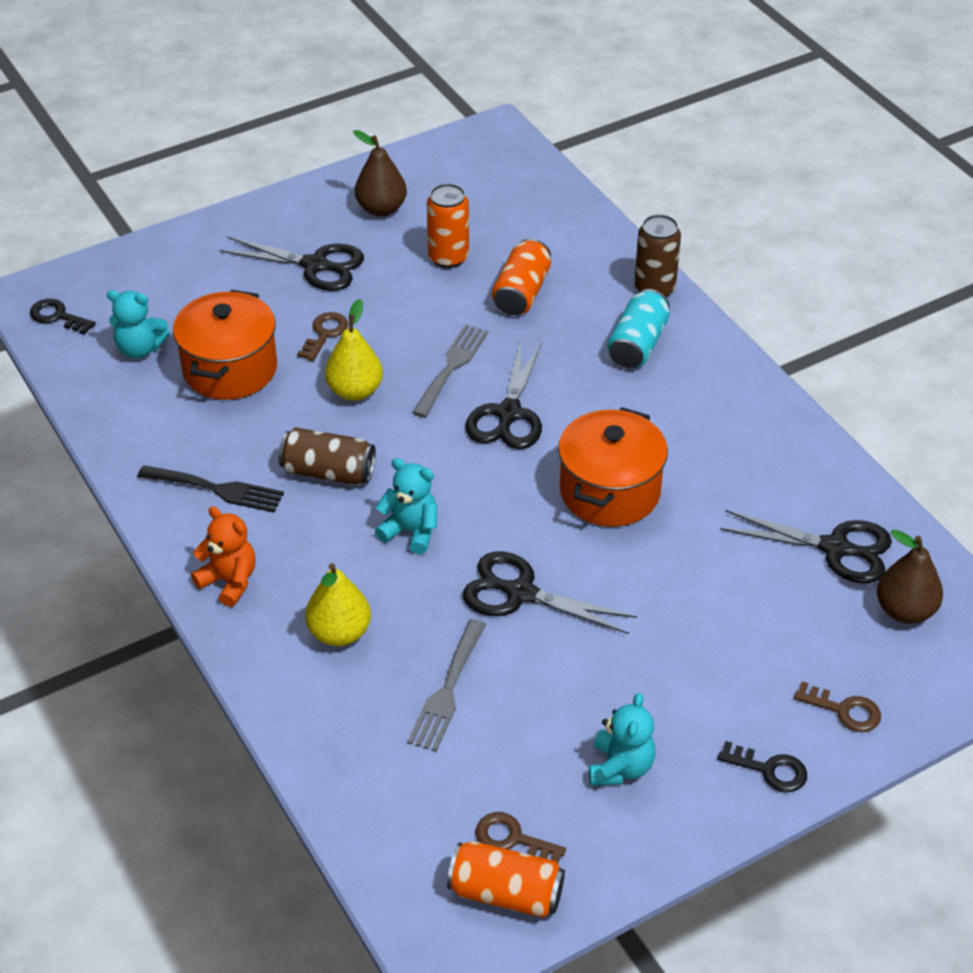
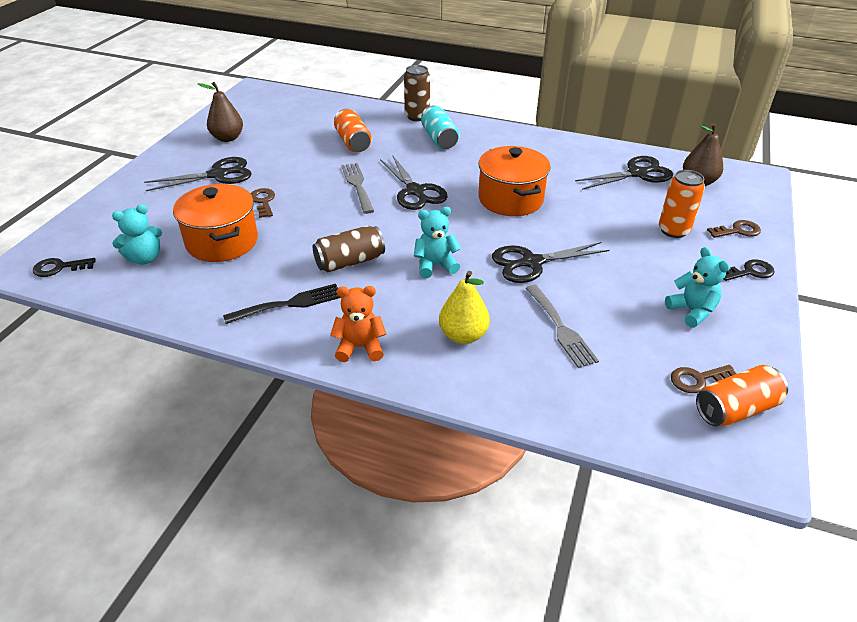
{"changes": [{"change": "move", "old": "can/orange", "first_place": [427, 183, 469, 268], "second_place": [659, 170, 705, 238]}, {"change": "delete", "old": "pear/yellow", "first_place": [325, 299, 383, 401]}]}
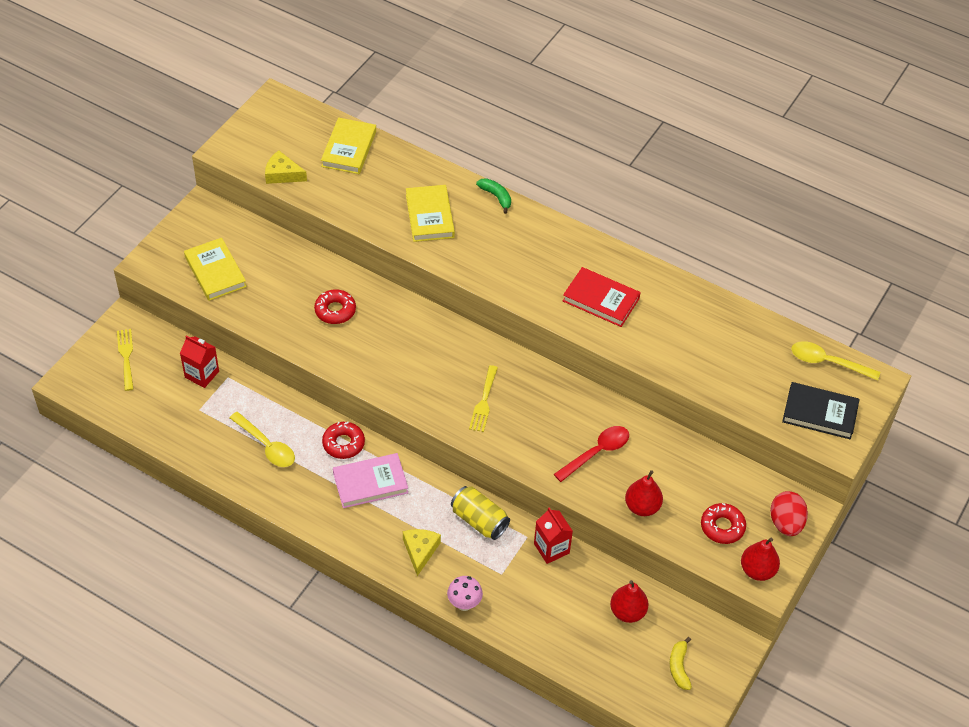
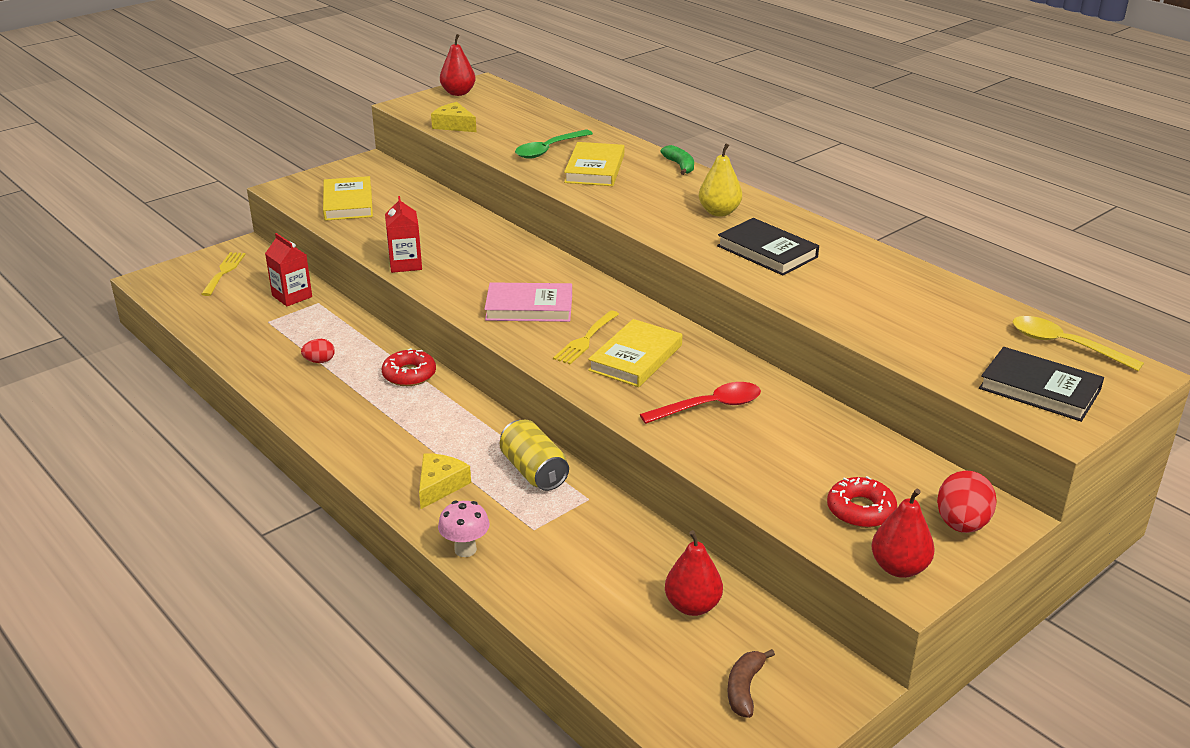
{"changes": [{"change": "move", "old": "book/yellow", "first_place": [321, 118, 376, 174], "second_place": [588, 319, 682, 387]}, {"change": "recolor", "old": "book/red", "new": "book/black", "first_place": [563, 267, 641, 327], "second_place": [717, 218, 819, 276]}, {"change": "delete", "old": "donut/red", "first_place": [314, 289, 356, 324]}, {"change": "replace", "old": "spoon/yellow", "new": "egg/red", "first_place": [230, 412, 295, 467], "second_place": [301, 339, 335, 363]}, {"change": "move", "old": "book/pink", "first_place": [333, 453, 408, 508], "second_place": [484, 282, 572, 322]}, {"change": "move", "old": "pear/red", "first_place": [625, 470, 663, 516], "second_place": [440, 34, 476, 96]}, {"change": "move", "old": "carton/red", "first_place": [534, 508, 573, 564], "second_place": [385, 196, 422, 273]}, {"change": "recolor", "old": "banana/yellow", "new": "banana/brown", "first_place": [670, 637, 692, 690], "second_place": [728, 649, 775, 718]}, {"change": "insert", "new": "spoon/green", "second_place": [515, 130, 593, 159]}, {"change": "insert", "new": "pear/yellow", "second_place": [699, 143, 742, 217]}]}
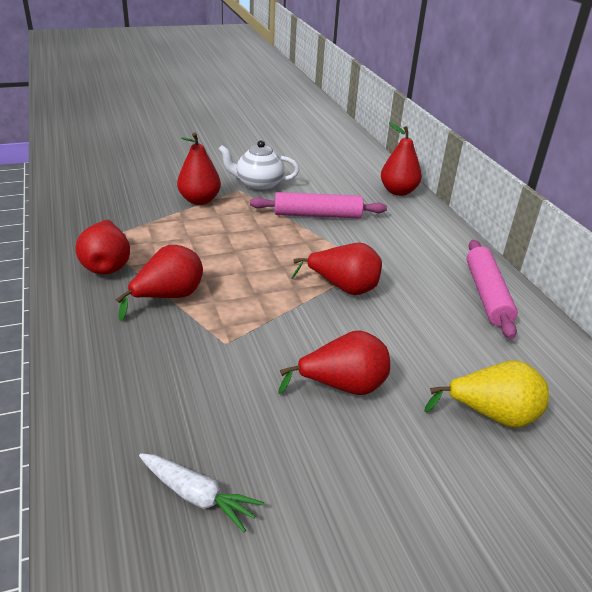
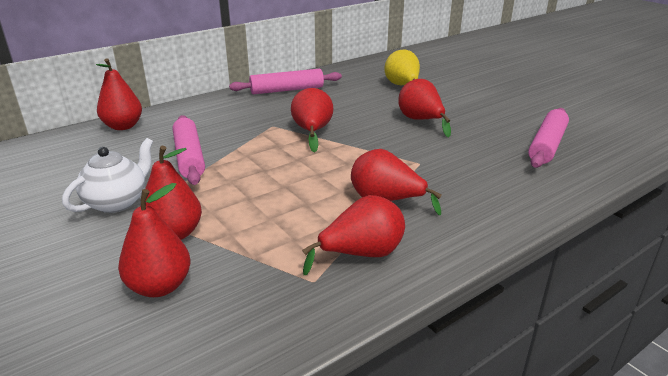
{"changes": [{"change": "rotate", "old": "teapot/white", "first_place": [218, 140, 299, 191], "second_place": [62, 138, 153, 213], "degrees": -135}, {"change": "replace", "old": "carrot/white", "new": "rolling pin/pink", "first_place": [139, 453, 264, 532], "second_place": [528, 108, 569, 168]}, {"change": "insert", "new": "pear/red", "second_place": [118, 183, 191, 297]}]}
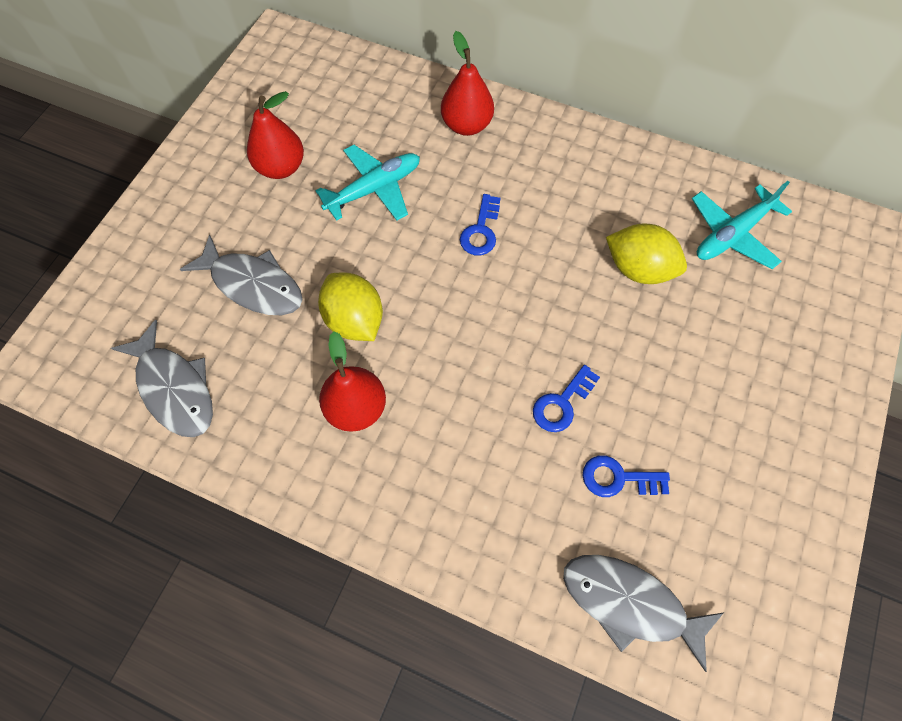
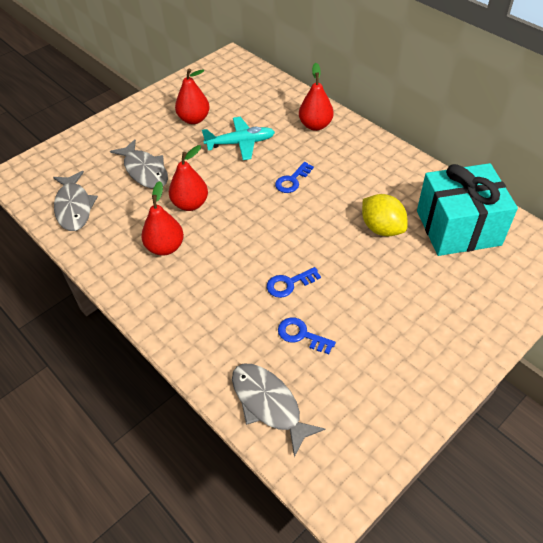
{"changes": [{"change": "replace", "old": "plane/turquoise", "new": "gift/turquoise", "first_place": [692, 181, 792, 269], "second_place": [417, 163, 518, 256]}, {"change": "replace", "old": "lemon/yellow", "new": "pear/red", "first_place": [318, 272, 383, 341], "second_place": [169, 145, 208, 211]}]}
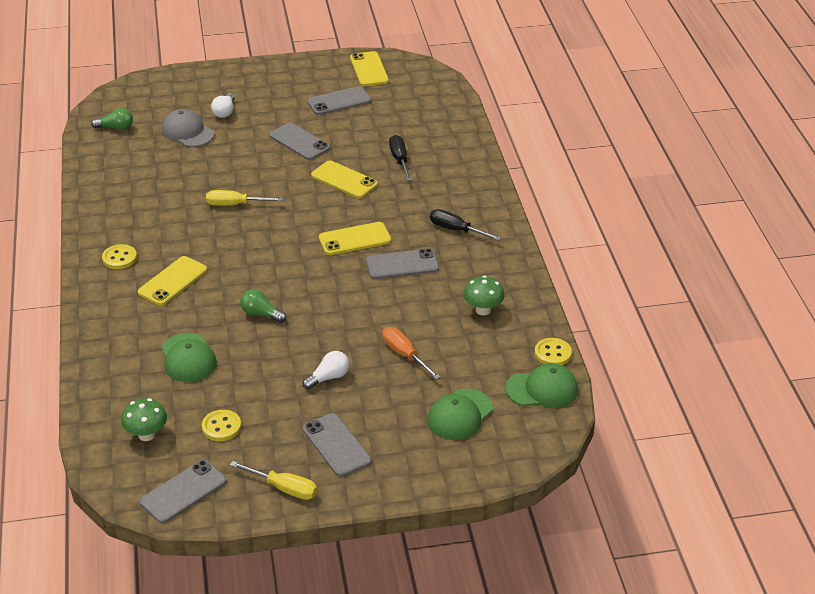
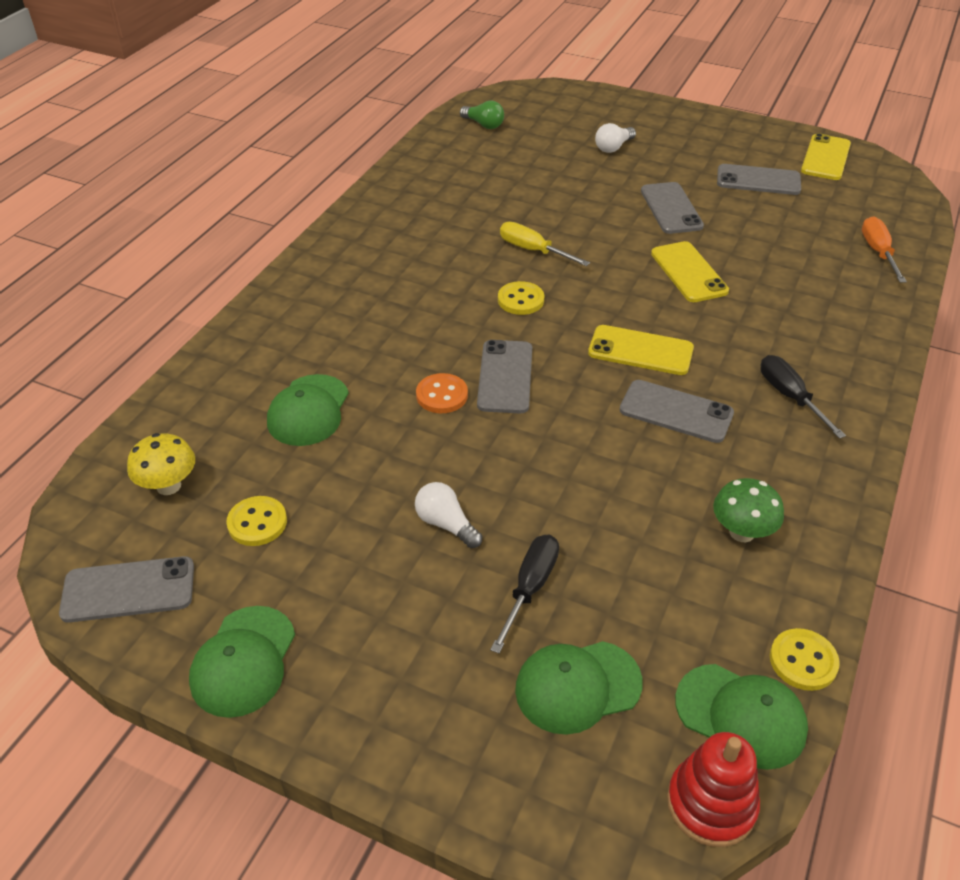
{"changes": [{"change": "delete", "old": "cap/grey", "first_place": [162, 109, 214, 147]}, {"change": "move", "old": "screwdriver/black", "first_place": [389, 135, 411, 181], "second_place": [490, 535, 559, 653]}, {"change": "move", "old": "button/yellow", "first_place": [102, 244, 137, 269], "second_place": [498, 281, 544, 315]}, {"change": "delete", "old": "phone/yellow", "first_place": [138, 256, 207, 306]}, {"change": "replace", "old": "light bulb/green", "new": "button/orange", "first_place": [240, 289, 286, 323], "second_place": [416, 373, 468, 413]}, {"change": "move", "old": "screwdriver/orange", "first_place": [382, 327, 440, 380], "second_place": [862, 216, 907, 283]}, {"change": "rotate", "old": "light bulb/white", "first_place": [302, 351, 349, 389], "second_place": [415, 482, 482, 548], "degrees": -135}, {"change": "recolor", "old": "mushroom/green", "new": "mushroom/yellow", "first_place": [121, 398, 167, 441], "second_place": [127, 433, 195, 495]}, {"change": "move", "old": "phone/grey", "first_place": [303, 413, 371, 477], "second_place": [477, 340, 532, 413]}, {"change": "replace", "old": "screwdriver/yellow", "new": "cap/green", "first_place": [230, 461, 317, 500], "second_place": [189, 606, 295, 718]}, {"change": "insert", "new": "stacking toy/red", "second_place": [667, 732, 760, 847]}]}
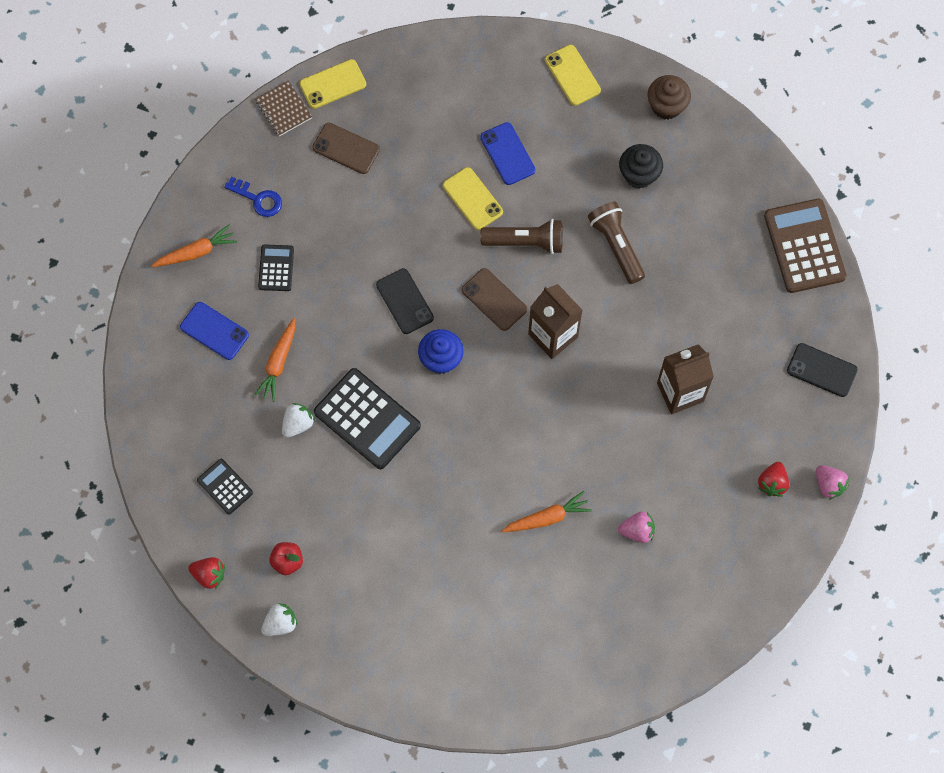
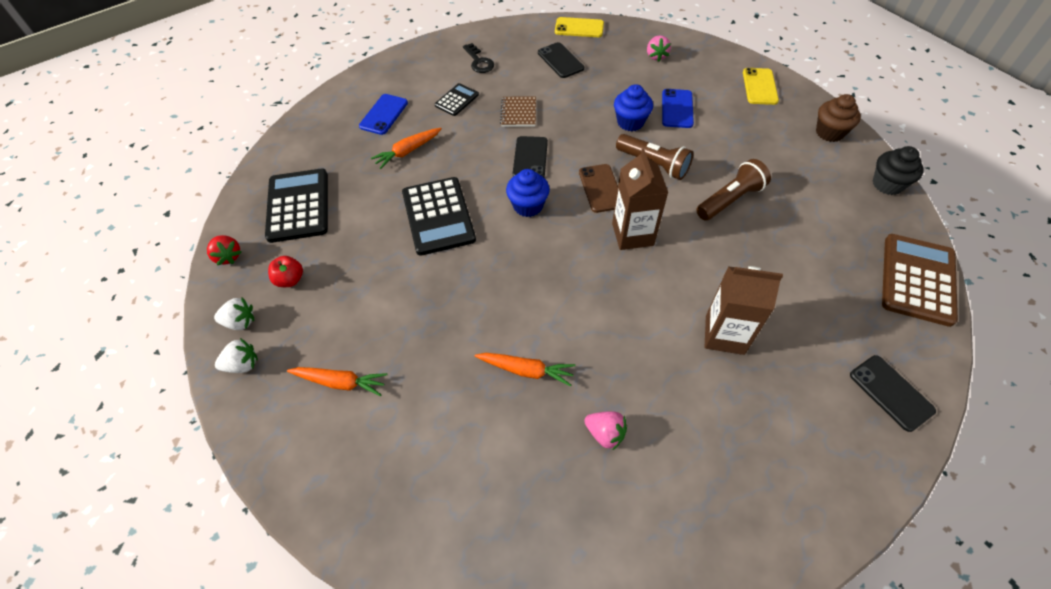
{"changes": [{"change": "move", "old": "notebook/brown", "first_place": [255, 80, 312, 136], "second_place": [500, 97, 536, 127]}, {"change": "recolor", "old": "phone/brown", "new": "phone/black", "first_place": [312, 123, 380, 174], "second_place": [538, 42, 584, 78]}, {"change": "move", "old": "cupcake/black", "first_place": [619, 144, 663, 189], "second_place": [872, 146, 924, 195]}, {"change": "replace", "old": "phone/yellow", "new": "cupcake/blue", "first_place": [443, 167, 503, 230], "second_place": [614, 84, 653, 131]}, {"change": "recolor", "old": "key/blue", "new": "key/black", "first_place": [224, 177, 282, 217], "second_place": [463, 43, 494, 73]}, {"change": "rotate", "old": "flashlight/brown", "first_place": [588, 202, 645, 284], "second_place": [696, 159, 771, 221], "degrees": 45}, {"change": "move", "old": "carrot/orange", "first_place": [151, 224, 237, 267], "second_place": [287, 367, 387, 396]}, {"change": "rotate", "old": "phone/blue", "first_place": [180, 302, 249, 360], "second_place": [359, 94, 408, 135], "degrees": 45}, {"change": "move", "old": "strawberry/white", "first_place": [282, 403, 315, 438], "second_place": [215, 338, 258, 373]}, {"change": "resize", "old": "calculator/black", "first_place": [197, 459, 253, 515], "second_place": [265, 169, 328, 243], "factor": 1.88}, {"change": "delete", "old": "strawberry/red", "first_place": [758, 462, 789, 497]}, {"change": "move", "old": "strawberry/pink", "first_place": [816, 465, 849, 500], "second_place": [647, 35, 671, 62]}]}
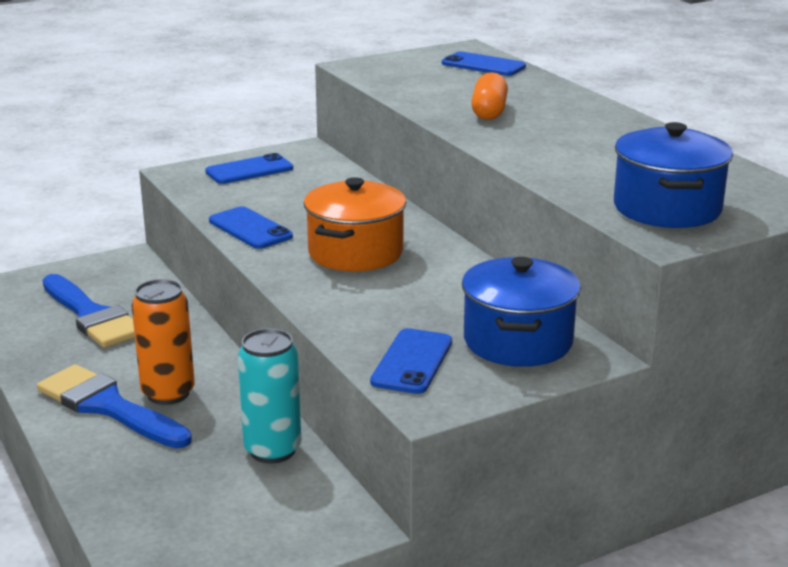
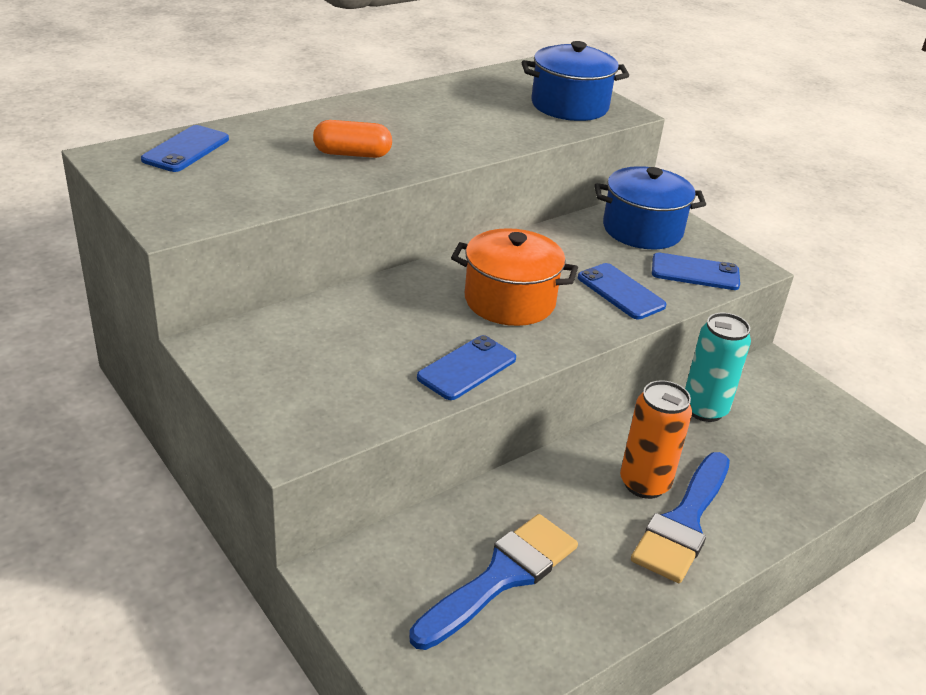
{"changes": [{"change": "move", "old": "phone/blue", "first_place": [205, 153, 293, 184], "second_place": [578, 263, 666, 319]}]}
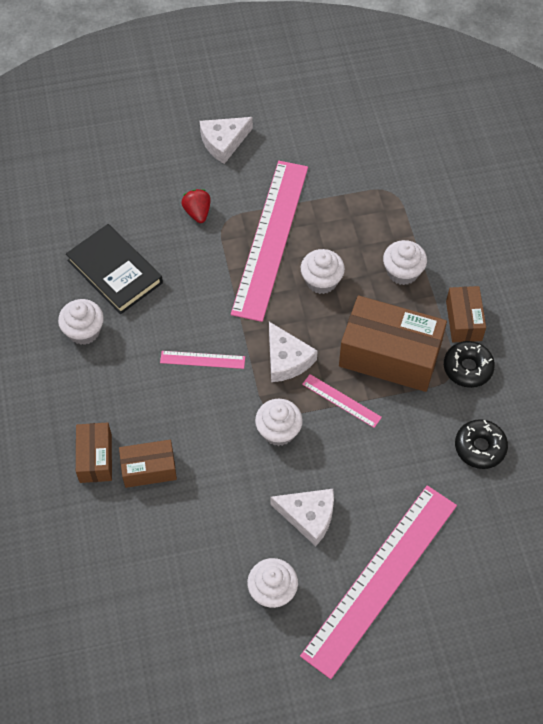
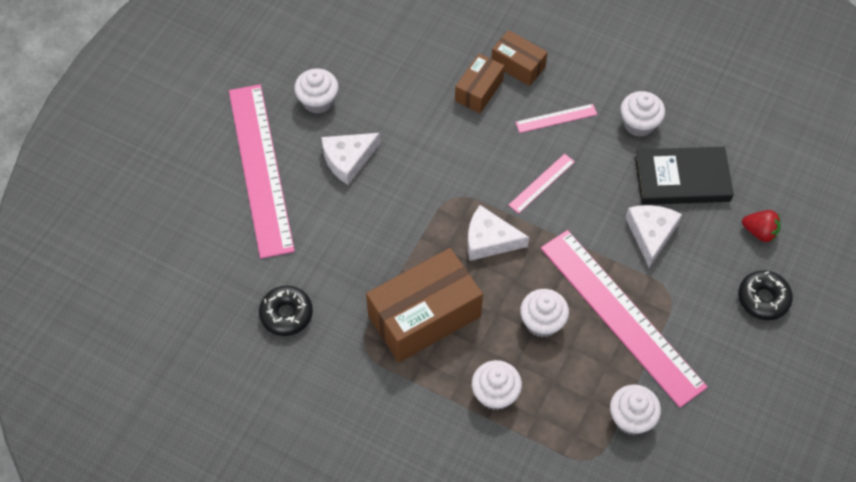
{"changes": [{"change": "move", "old": "cheese/white", "first_place": [200, 117, 253, 164], "second_place": [625, 205, 682, 267]}, {"change": "move", "old": "strawberry/red", "first_place": [181, 189, 211, 223], "second_place": [742, 210, 781, 242]}, {"change": "delete", "old": "box/brown", "first_place": [446, 286, 486, 342]}, {"change": "move", "old": "donut/black", "first_place": [444, 341, 495, 388], "second_place": [738, 270, 793, 320]}, {"change": "move", "old": "ruler/pink", "first_place": [302, 374, 382, 428], "second_place": [516, 104, 597, 133]}, {"change": "move", "old": "cupcake/white", "first_place": [255, 399, 303, 446], "second_place": [610, 384, 661, 435]}]}
